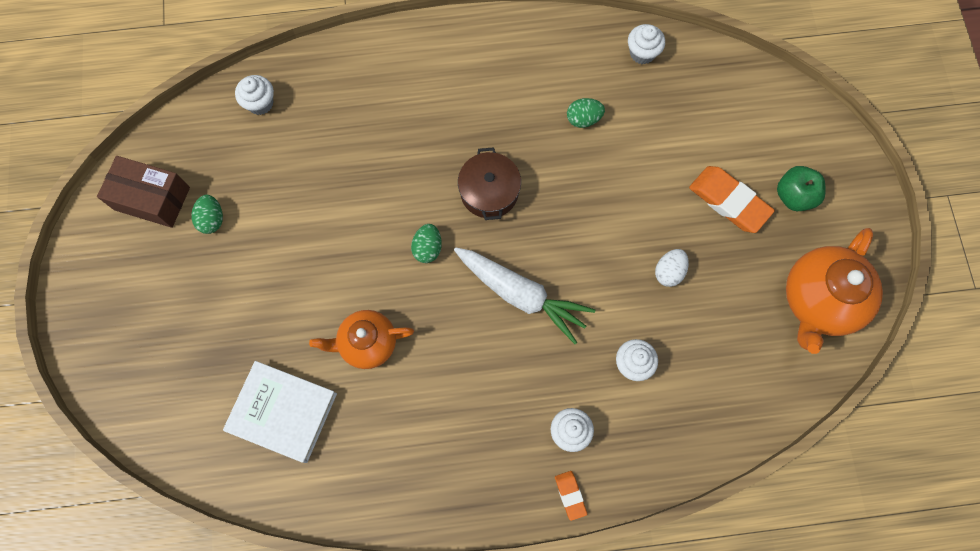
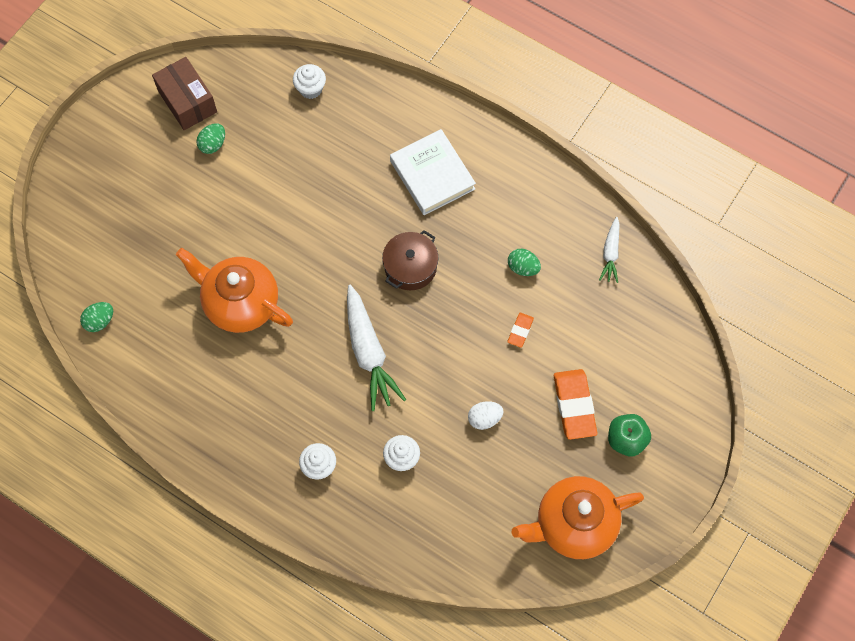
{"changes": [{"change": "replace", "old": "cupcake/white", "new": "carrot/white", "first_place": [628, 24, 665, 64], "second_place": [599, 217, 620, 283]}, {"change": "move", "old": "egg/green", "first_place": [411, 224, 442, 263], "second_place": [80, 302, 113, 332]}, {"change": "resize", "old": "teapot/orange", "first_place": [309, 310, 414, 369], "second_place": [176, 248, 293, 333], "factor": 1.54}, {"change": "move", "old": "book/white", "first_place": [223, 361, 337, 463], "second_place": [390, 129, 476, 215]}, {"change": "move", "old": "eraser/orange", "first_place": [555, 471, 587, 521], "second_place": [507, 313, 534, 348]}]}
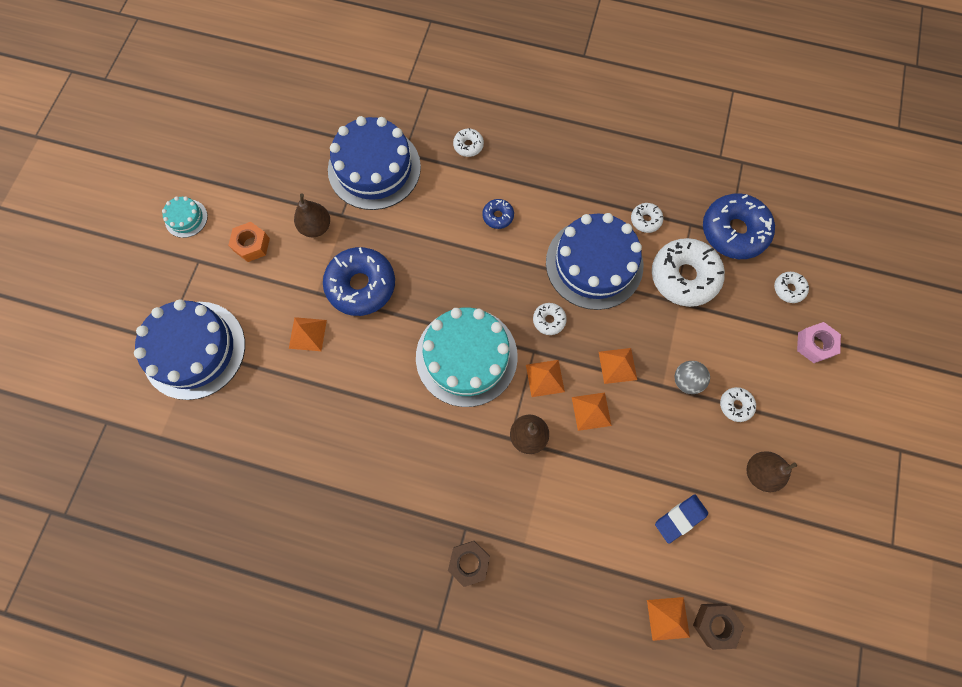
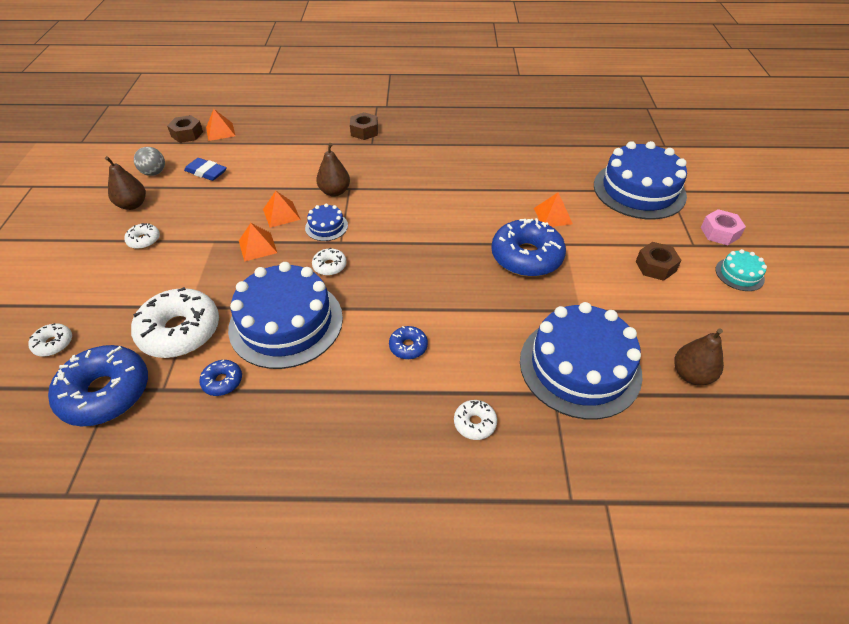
{"changes": [{"change": "move", "old": "pear/brown", "first_place": [294, 194, 330, 237], "second_place": [675, 329, 724, 385]}, {"change": "recolor", "old": "donut/white", "new": "donut/blue", "first_place": [631, 203, 663, 233], "second_place": [199, 360, 242, 396]}, {"change": "recolor", "old": "nut/orange", "new": "nut/brown", "first_place": [228, 222, 270, 262], "second_place": [636, 242, 682, 281]}, {"change": "delete", "old": "cake/turquoise", "first_place": [416, 307, 518, 407]}, {"change": "move", "old": "nut/pink", "first_place": [797, 322, 841, 363], "second_place": [700, 209, 746, 245]}, {"change": "replace", "old": "pyramid/orange", "new": "cake/blue", "first_place": [526, 360, 565, 397], "second_place": [305, 203, 348, 241]}, {"change": "move", "old": "ball/grey", "first_place": [675, 361, 710, 394], "second_place": [134, 147, 165, 176]}, {"change": "rotate", "old": "eraser/blue", "first_place": [655, 494, 708, 544], "second_place": [184, 158, 227, 181], "degrees": 75}]}
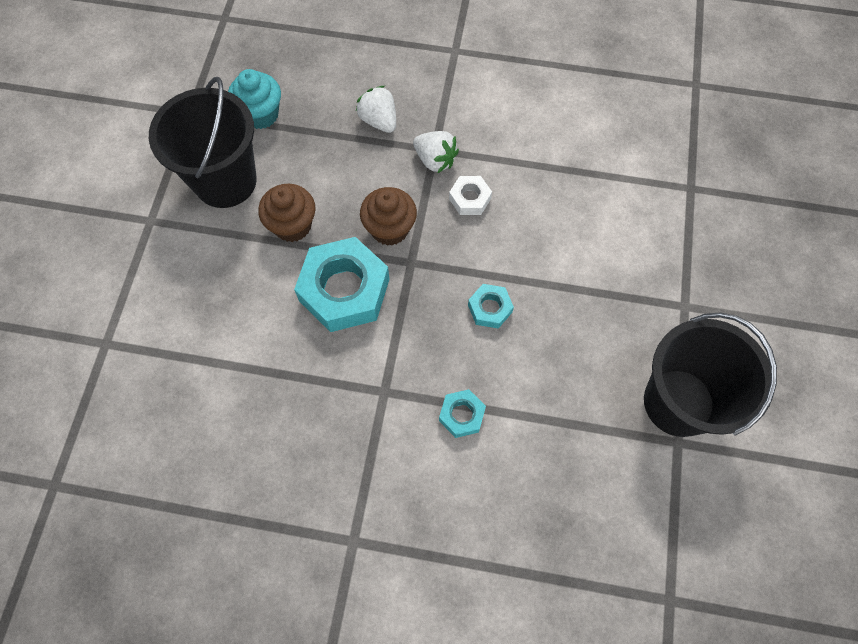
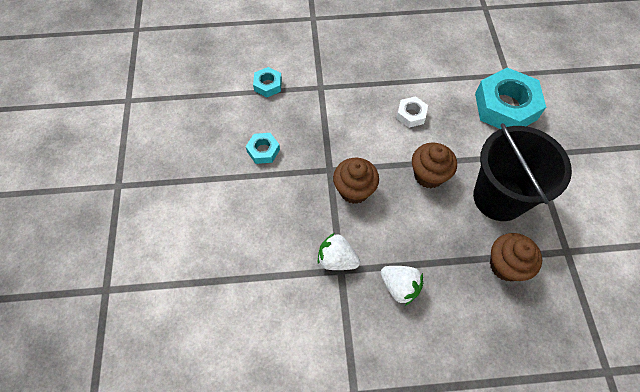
{"changes": [{"change": "recolor", "old": "cupcake/turquoise", "new": "cupcake/brown", "first_place": [228, 69, 281, 129], "second_place": [490, 233, 542, 281]}, {"change": "move", "old": "nut/white", "first_place": [449, 176, 492, 215], "second_place": [396, 96, 428, 128]}, {"change": "move", "old": "nut/turquoise", "first_place": [294, 237, 389, 332], "second_place": [475, 67, 546, 129]}, {"change": "delete", "old": "bucket/black", "first_place": [644, 313, 777, 437]}]}
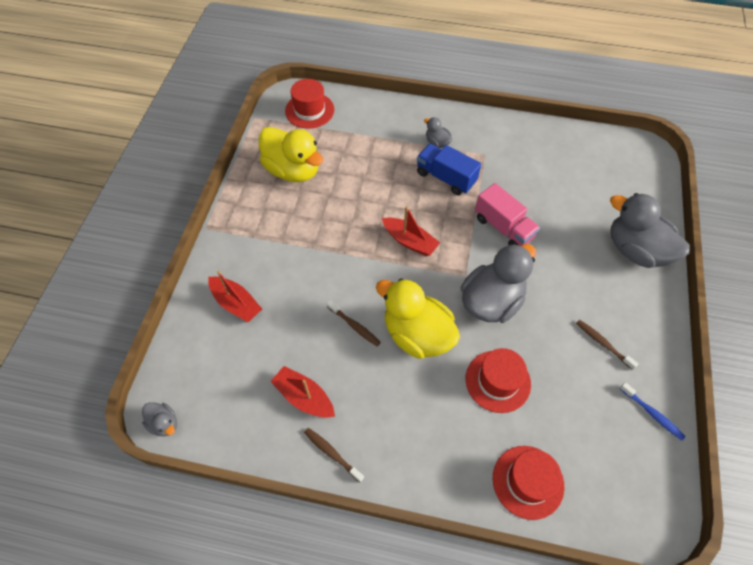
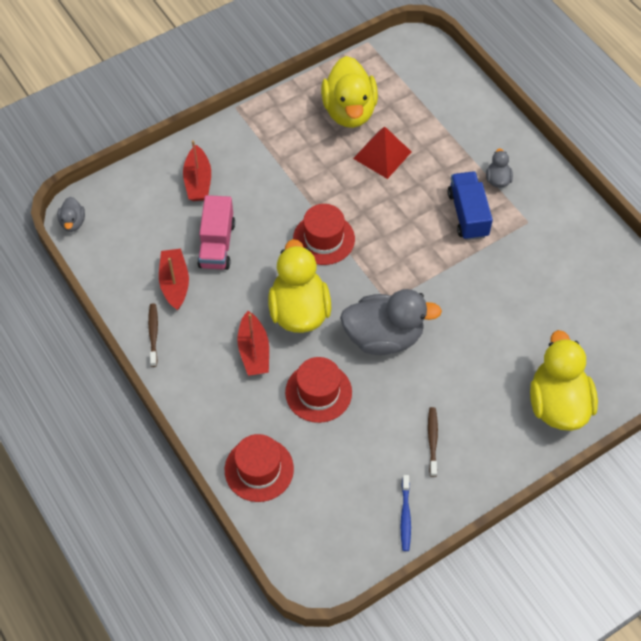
{"changes": [{"change": "move", "old": "hat/red", "first_place": [285, 79, 334, 129], "second_place": [293, 204, 355, 265]}, {"change": "move", "old": "truck/pink", "first_place": [475, 183, 540, 246], "second_place": [197, 195, 235, 270]}, {"change": "recolor", "old": "duck/grey", "new": "duck/yellow", "first_place": [610, 193, 690, 268], "second_place": [530, 330, 598, 431]}, {"change": "move", "old": "boat/red", "first_place": [382, 206, 440, 256], "second_place": [238, 311, 269, 376]}, {"change": "delete", "old": "toothbrush/brown", "first_place": [327, 300, 381, 346]}, {"change": "insert", "new": "pyramid/red", "second_place": [353, 126, 411, 179]}]}
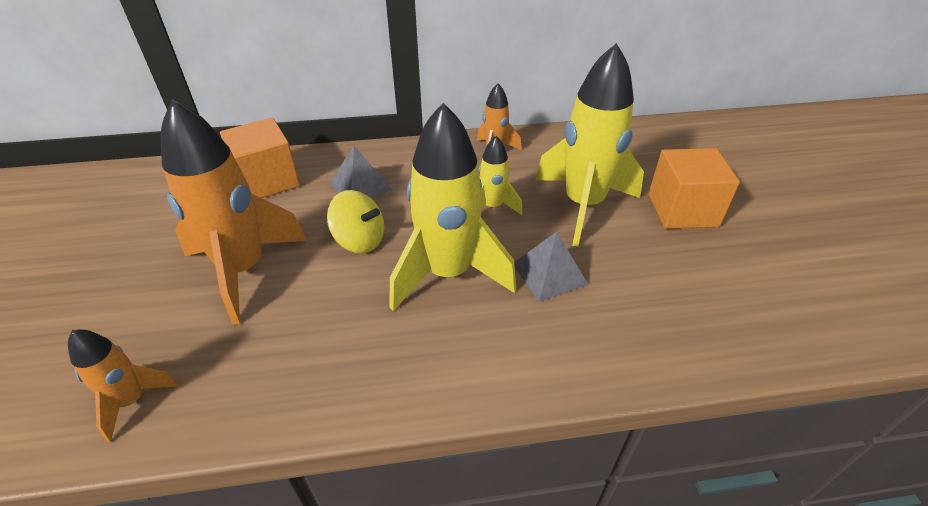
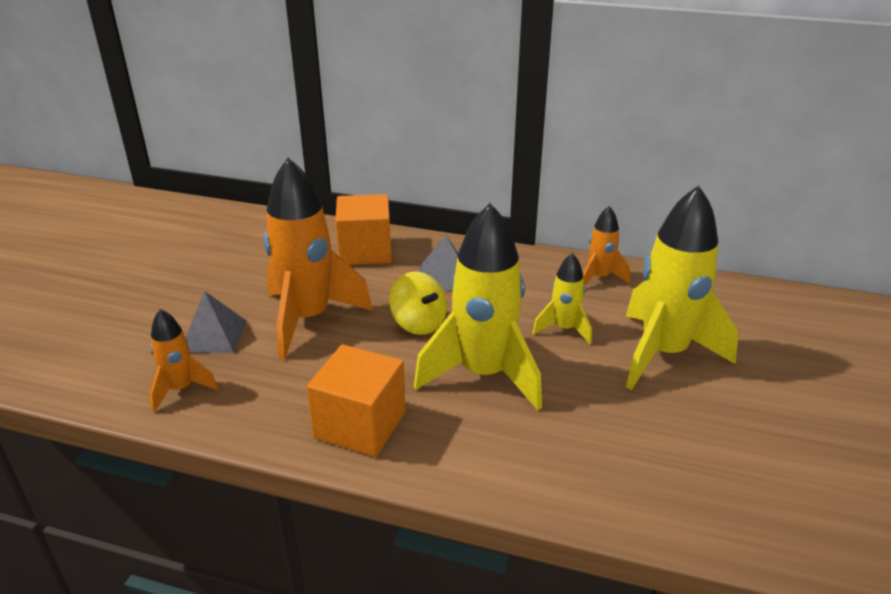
{"changes": [{"change": "move", "old": "cube/orange", "first_place": [648, 148, 740, 229], "second_place": [307, 344, 406, 457]}, {"change": "move", "old": "pyramid/grey", "first_place": [514, 232, 589, 302], "second_place": [186, 291, 247, 353]}]}
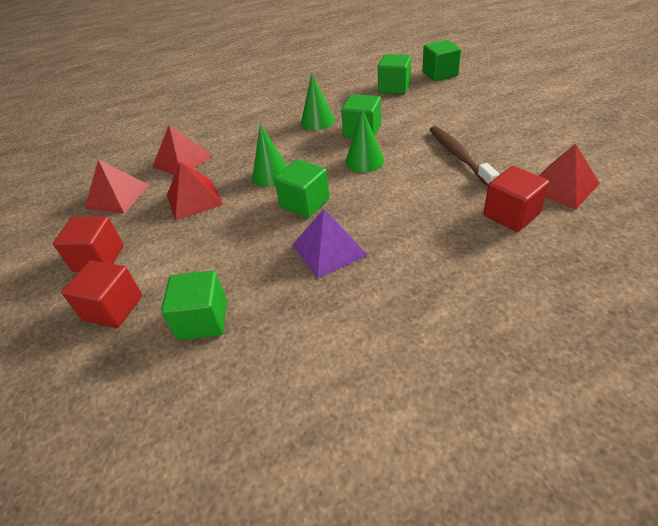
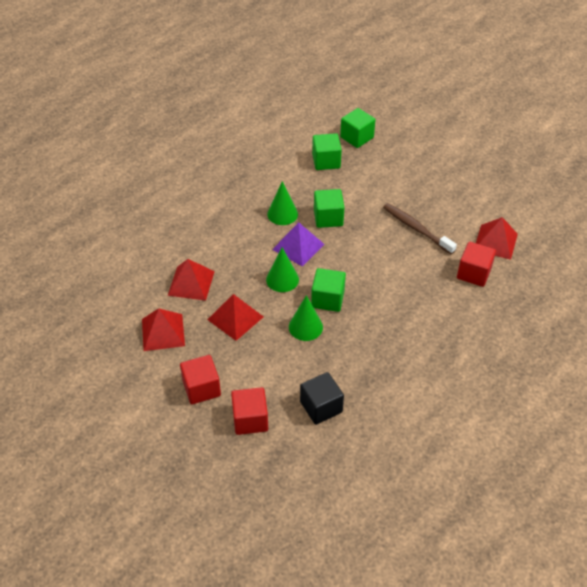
{"changes": [{"change": "move", "old": "cone/green", "first_place": [345, 108, 384, 173], "second_place": [289, 295, 323, 341]}, {"change": "move", "old": "pyramid/purple", "first_place": [293, 209, 367, 279], "second_place": [272, 222, 324, 266]}, {"change": "recolor", "old": "cube/green", "new": "cube/black", "first_place": [161, 271, 227, 340], "second_place": [300, 372, 344, 425]}]}
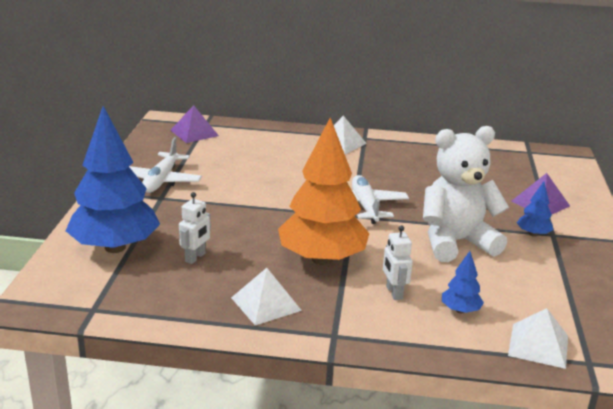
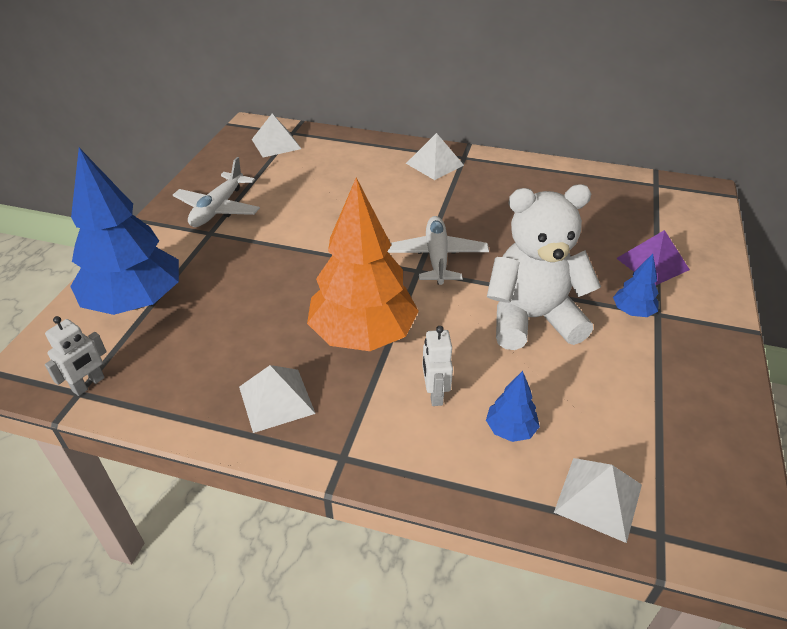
{"changes": [{"change": "recolor", "old": "pyramid/purple", "new": "pyramid/white", "first_place": [171, 105, 219, 143], "second_place": [252, 114, 301, 158]}, {"change": "move", "old": "robot/white", "first_place": [179, 192, 211, 264], "second_place": [45, 316, 107, 396]}]}
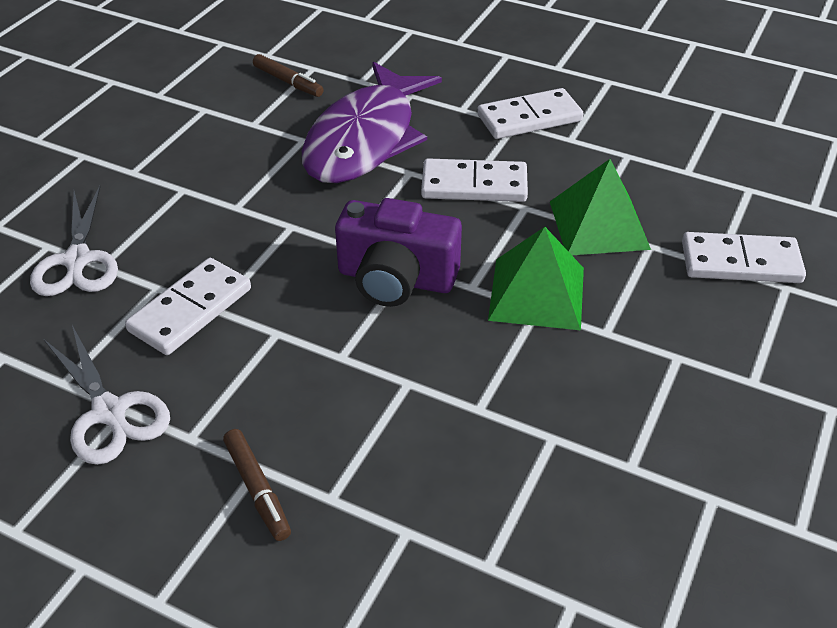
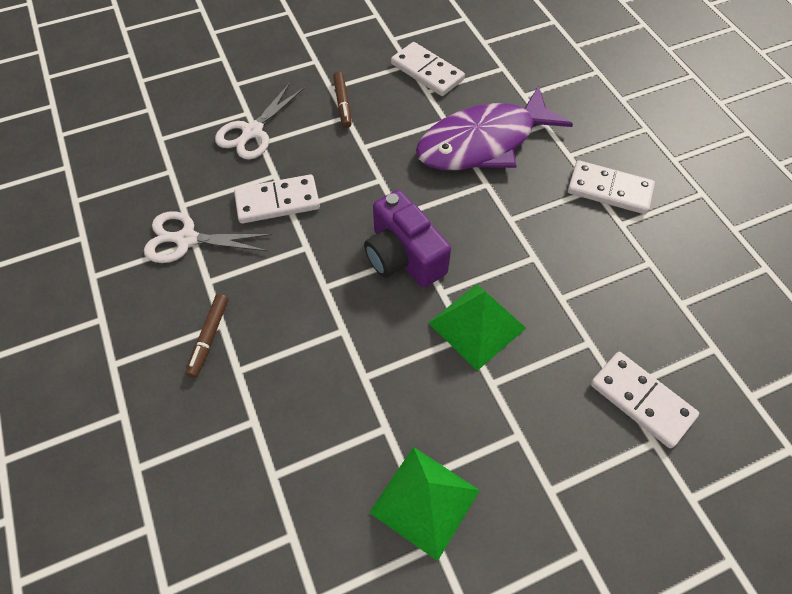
{"changes": [{"change": "move", "old": "marker/brown", "first_place": [253, 54, 324, 97], "second_place": [333, 71, 352, 128]}, {"change": "move", "old": "domino/white", "first_place": [421, 158, 528, 202], "second_place": [391, 42, 465, 96]}, {"change": "move", "old": "pyramid/green", "first_place": [550, 159, 651, 255], "second_place": [369, 447, 480, 561]}, {"change": "rotate", "old": "scissors/white", "first_place": [44, 325, 170, 465], "second_place": [144, 211, 272, 263], "degrees": 90}]}
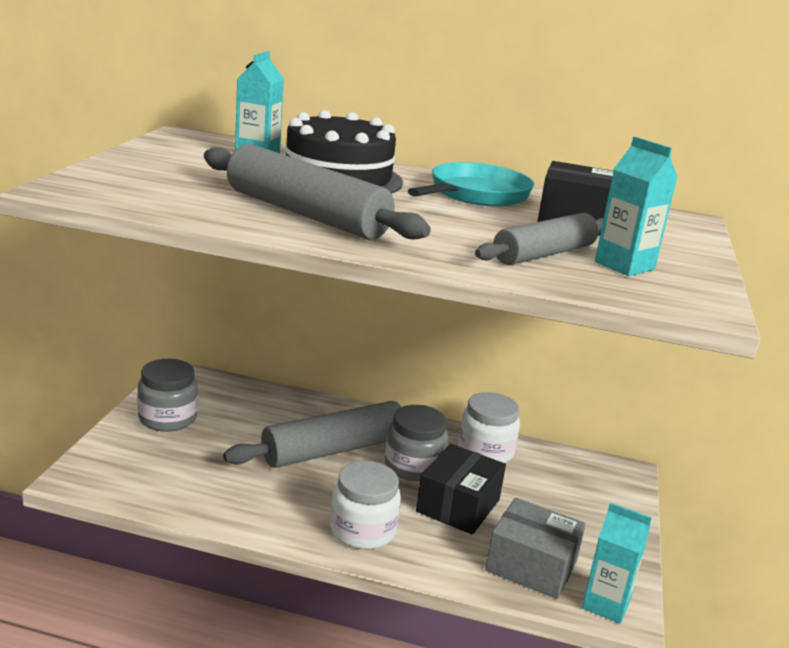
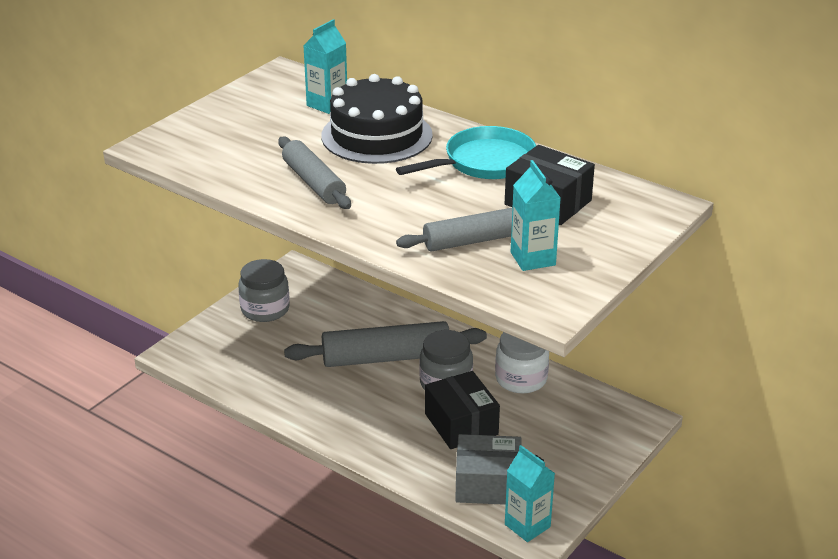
{"changes": [{"change": "resize", "old": "rolling pin/grey", "first_place": [204, 144, 431, 240], "second_place": [278, 137, 351, 209], "factor": 0.65}, {"change": "rotate", "old": "box/black", "first_place": [416, 444, 506, 534], "second_place": [425, 371, 500, 449], "degrees": -75}, {"change": "delete", "old": "jar/white", "first_place": [330, 461, 401, 549]}, {"change": "rotate", "old": "box/grey", "first_place": [485, 498, 586, 599], "second_place": [455, 434, 522, 505], "degrees": -45}]}
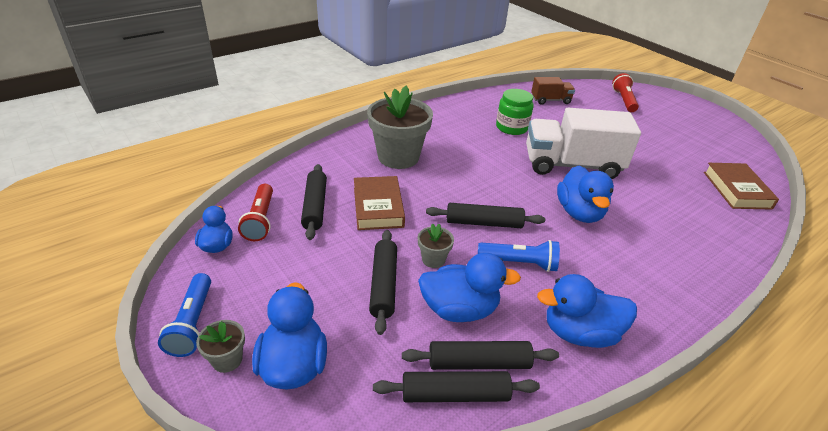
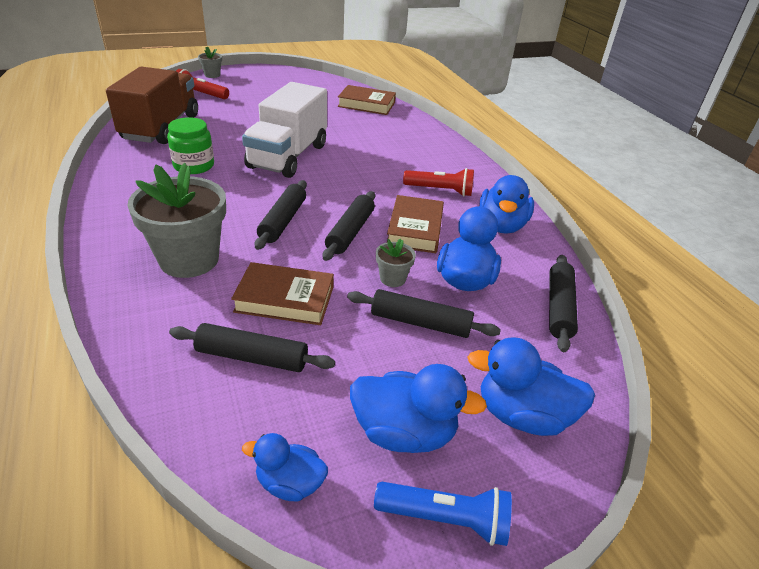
{"changes": [{"change": "resize", "old": "truck/brown", "first_place": [531, 77, 575, 105], "second_place": [106, 67, 198, 144], "factor": 2.04}, {"change": "move", "old": "duck/blue", "first_place": [557, 166, 614, 223], "second_place": [350, 364, 487, 453]}, {"change": "move", "old": "flashlight/red", "first_place": [238, 184, 273, 241], "second_place": [403, 168, 474, 196]}, {"change": "replace", "old": "flashlight/blue", "new": "book/brown", "first_place": [478, 240, 560, 272], "second_place": [387, 195, 444, 253]}, {"change": "move", "old": "flower pot/grey", "first_place": [196, 320, 245, 373], "second_place": [198, 46, 222, 78]}, {"change": "move", "old": "rolling pin/black", "first_place": [402, 341, 559, 370], "second_place": [255, 180, 307, 250]}]}
